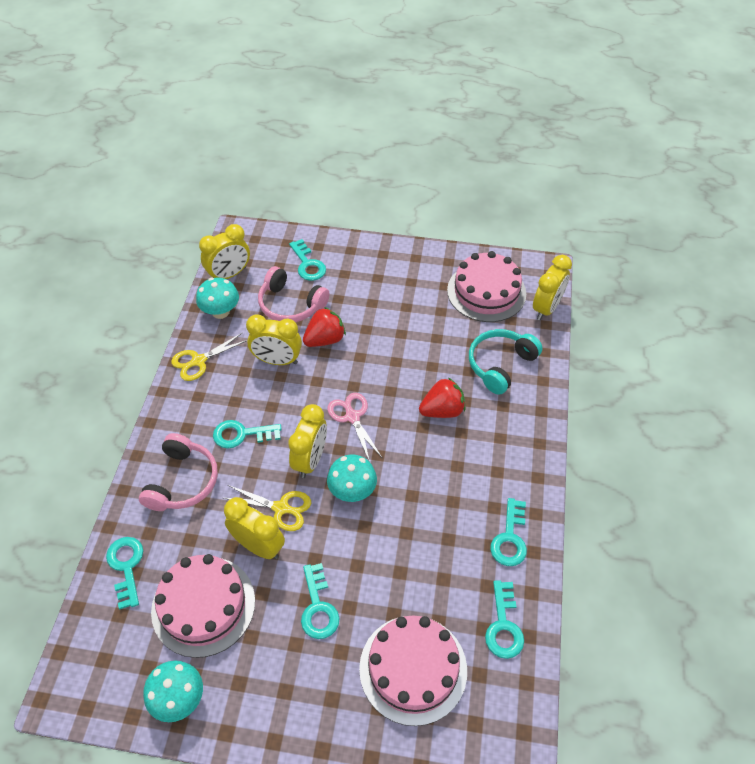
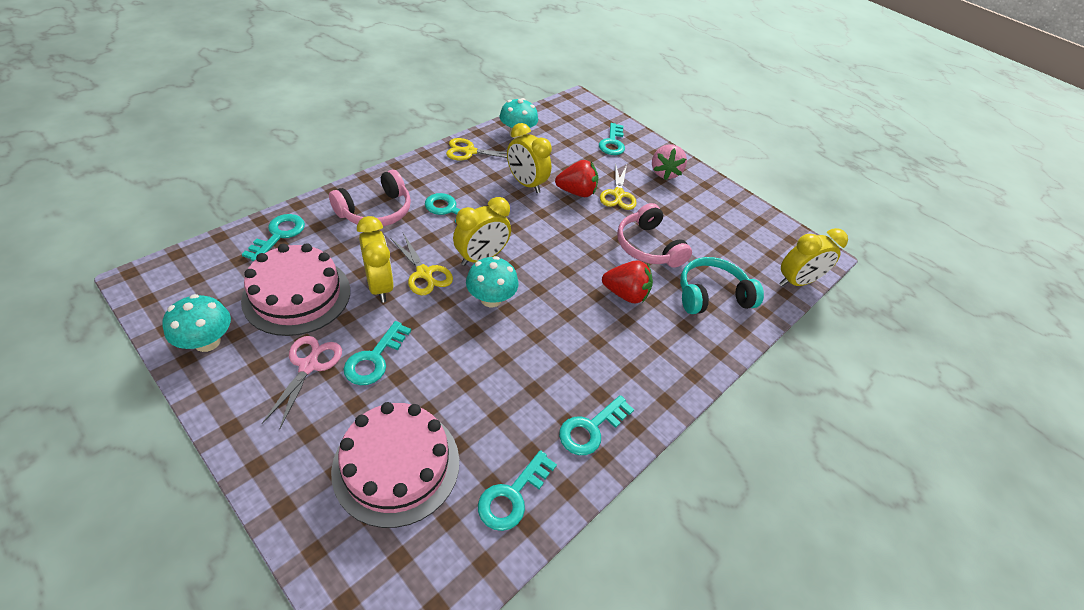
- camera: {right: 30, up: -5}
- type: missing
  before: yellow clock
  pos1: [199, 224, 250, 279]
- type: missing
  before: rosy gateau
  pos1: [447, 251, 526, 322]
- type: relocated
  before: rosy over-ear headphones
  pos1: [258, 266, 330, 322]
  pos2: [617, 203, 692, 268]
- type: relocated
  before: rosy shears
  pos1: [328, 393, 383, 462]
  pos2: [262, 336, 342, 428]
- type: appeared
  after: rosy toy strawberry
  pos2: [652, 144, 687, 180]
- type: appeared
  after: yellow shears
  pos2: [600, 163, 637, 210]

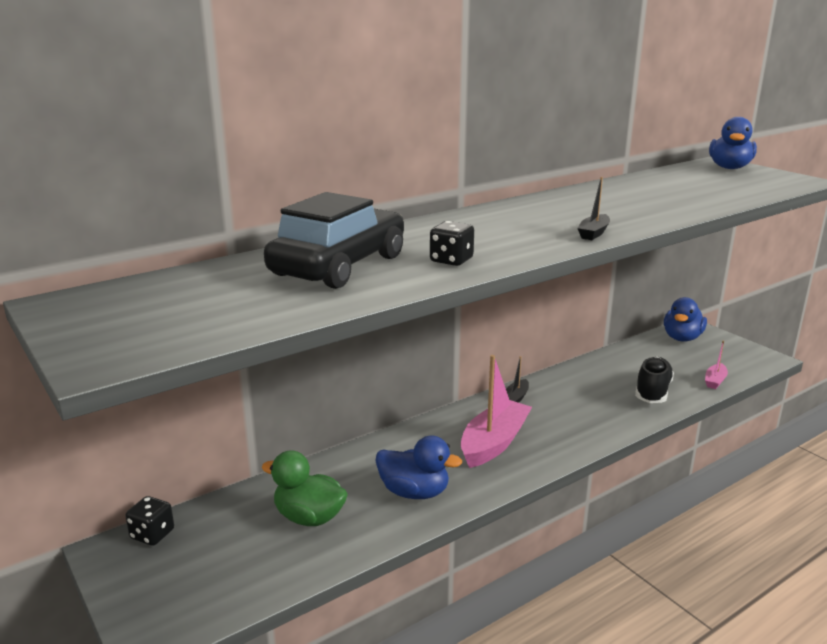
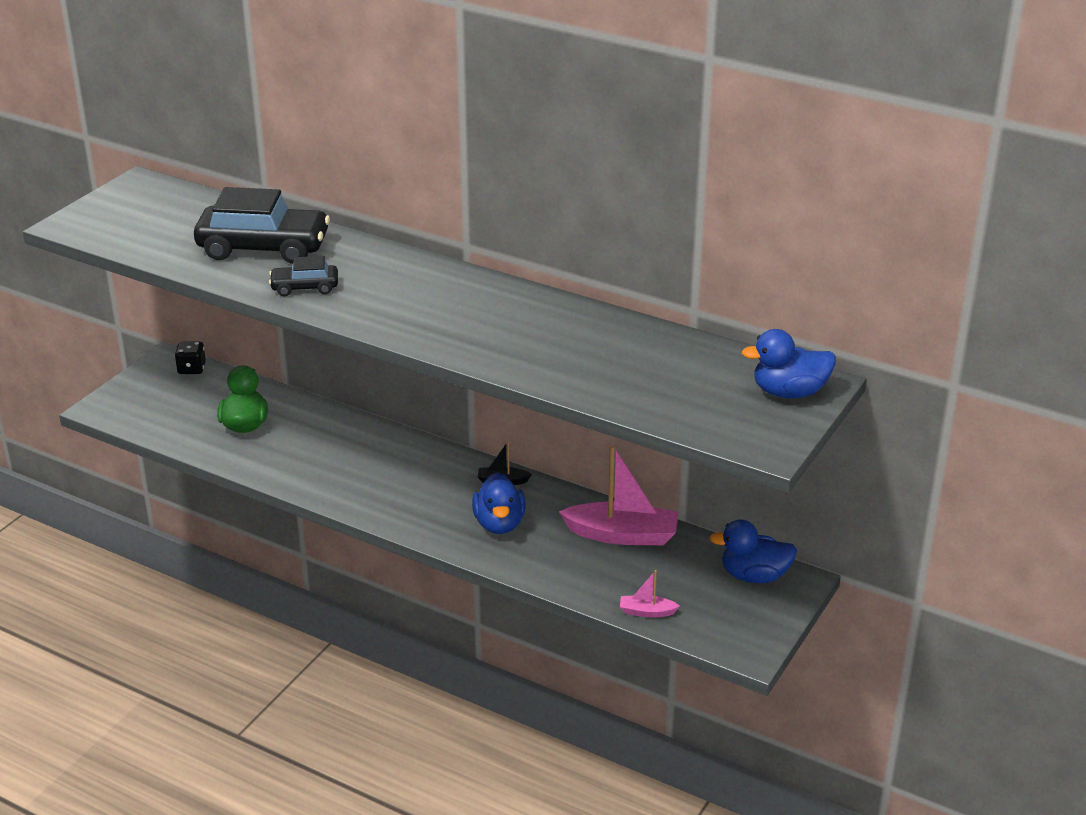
- camera: {right: 65, up: 10}
- type: missing
  before: jet-black sailboat
  pos1: [577, 177, 610, 240]
- type: exchanged
  before: jet-black game die
  after: jet-black toy car
  pos1: [430, 221, 474, 266]
  pos2: [269, 256, 338, 296]
- type: relocated
  before: rosy sailboat
  pos1: [461, 355, 532, 468]
  pos2: [559, 445, 679, 545]
- type: missing
  before: jet-black shoe
  pos1: [635, 357, 674, 403]
- type: relocated
  before: blue duck
  pos1: [375, 435, 462, 499]
  pos2: [472, 472, 526, 534]

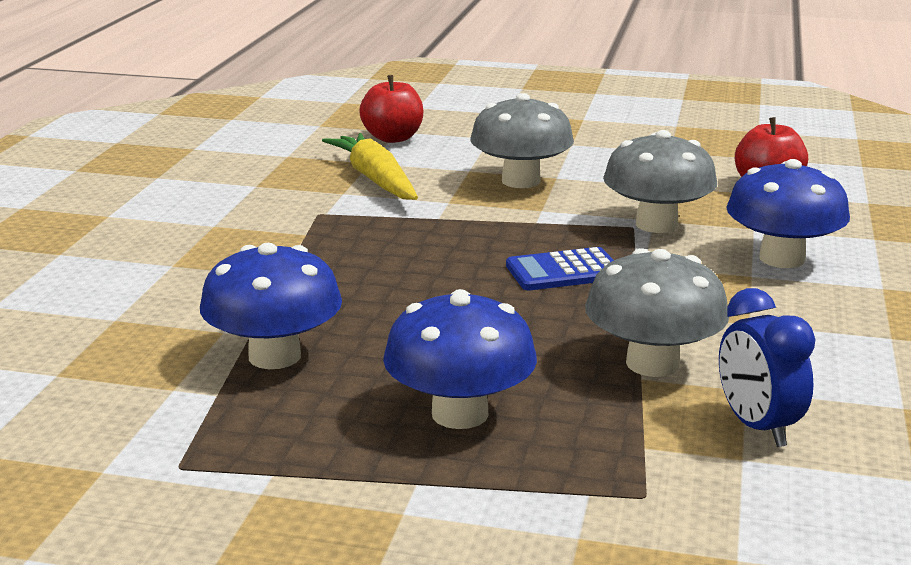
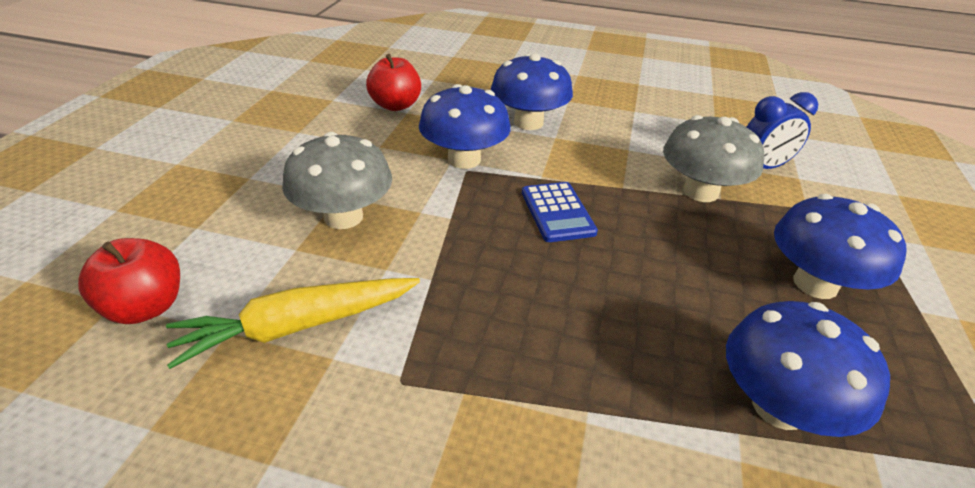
- camera: {right: -90, up: 15}
- type: colour
  before: grey fungus
  after: blue fungus
  pos1: [603, 130, 717, 233]
  pos2: [419, 84, 511, 169]

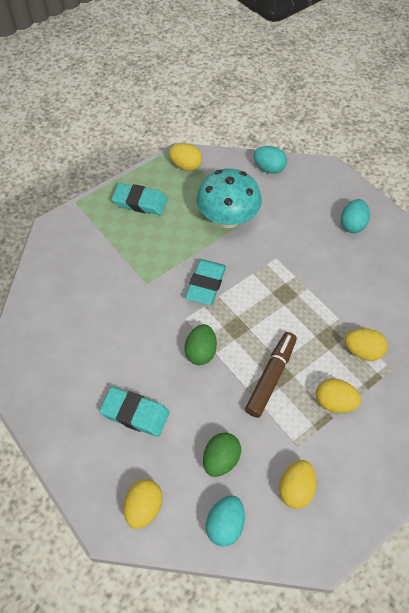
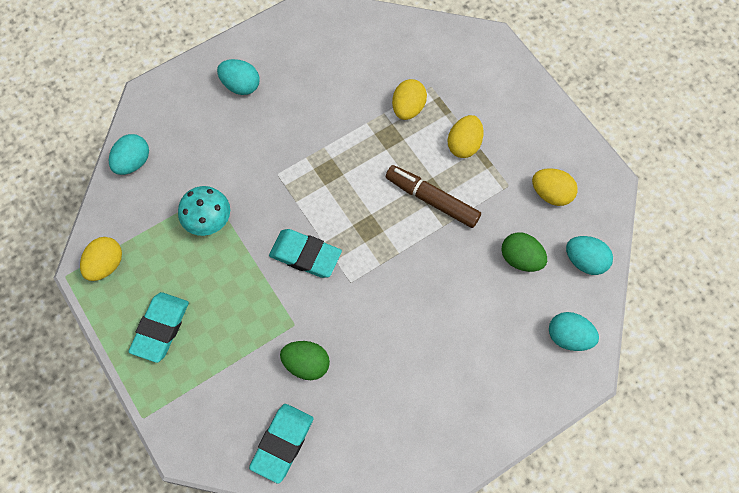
- camera: {right: -85, up: 10}
- type: size
  before: teal fungus
  pos1: [197, 168, 262, 228]
  pos2: [178, 186, 230, 236]
  scale: 0.64
- type: relocated
  before: leaf-green egg shape
  pos1: [185, 324, 217, 365]
  pos2: [280, 341, 330, 380]
- type: relocated
  before: teal gum eraser
  pos1: [99, 387, 169, 437]
  pos2: [249, 404, 314, 484]
- type: colour
  before: yellow egg shape
  after: teal egg shape
  pos1: [124, 479, 162, 529]
  pos2: [549, 312, 599, 351]

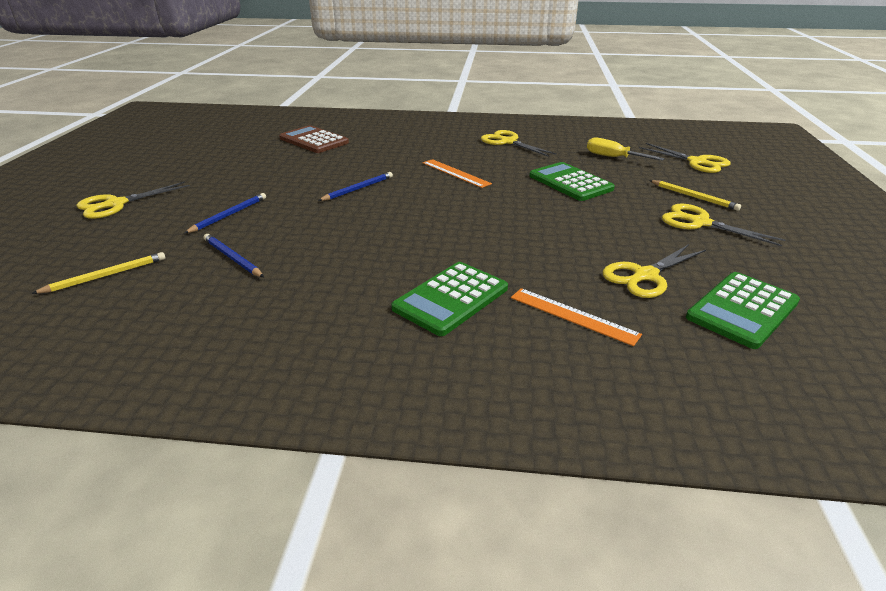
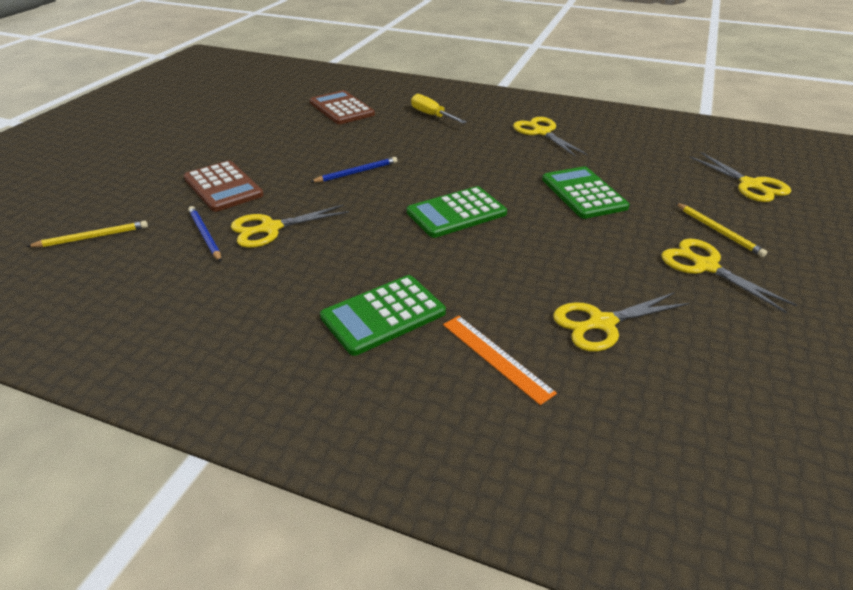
- camera: {right: 15, up: 5}
- type: relocated
  before: yellow screwdriver
  pos1: [587, 137, 665, 161]
  pos2: [411, 94, 467, 124]
- type: missing
  before: bright orange ruler
  pos1: [423, 159, 492, 188]
- type: relocated
  before: yellow shears
  pos1: [77, 182, 190, 219]
  pos2: [231, 205, 349, 248]
- type: exchanged
  before: blue wooden pencil
  after: brown adding machine
  pos1: [184, 193, 266, 233]
  pos2: [184, 160, 264, 212]
- type: relocated
  before: leaf-green adding machine
  pos1: [686, 272, 800, 349]
  pos2: [407, 186, 507, 238]

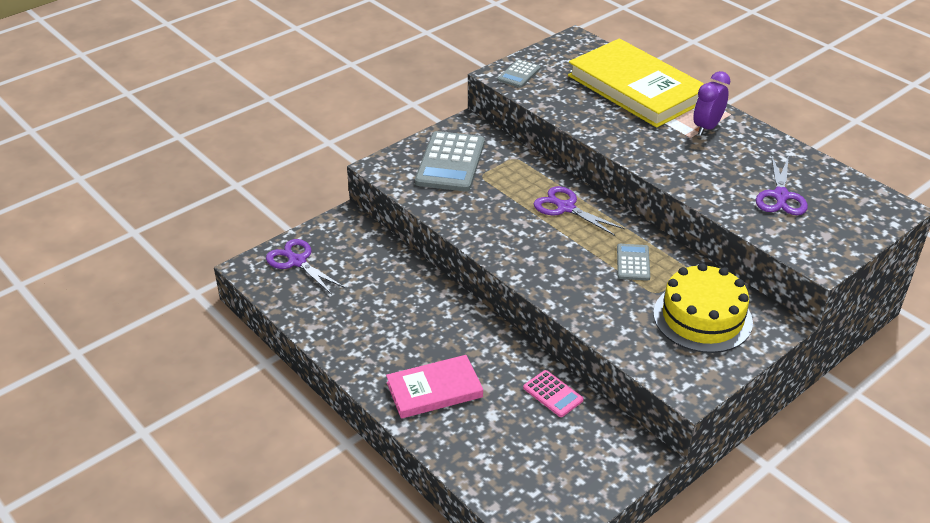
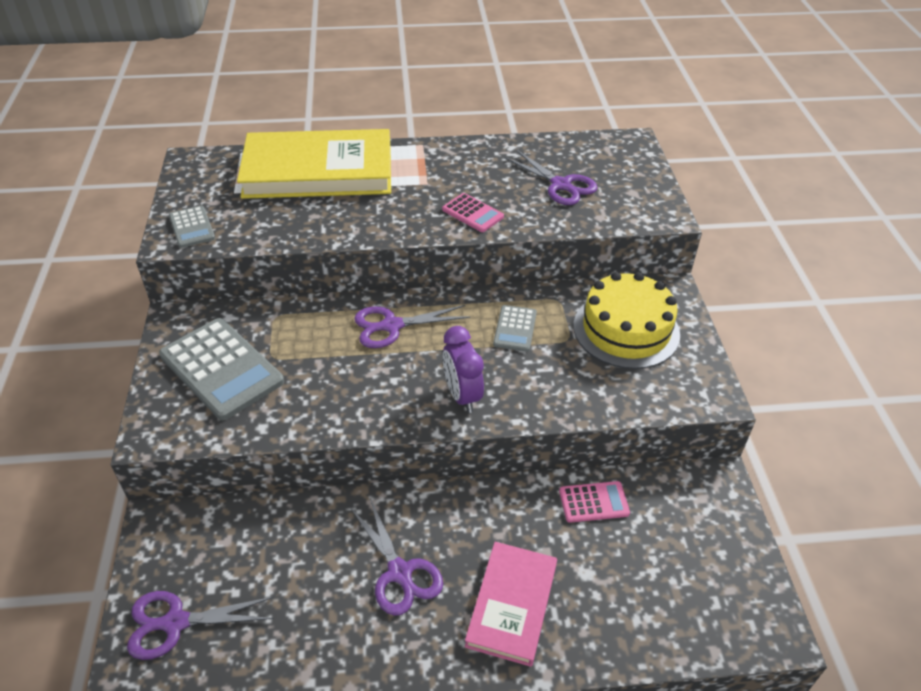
- camera: {right: -55, up: 5}
- type: relocated
  before: royal purple clock
  pos1: [693, 71, 730, 136]
  pos2: [442, 326, 484, 413]
- type: spun
  before: grey adding machine
  pos1: [617, 244, 650, 281]
  pos2: [493, 305, 537, 352]
  turn: -120
- type: appeared
  after: rosy adding machine
  pos2: [442, 193, 504, 232]
- type: appeared
  after: royal purple shears
  pos2: [350, 498, 443, 616]

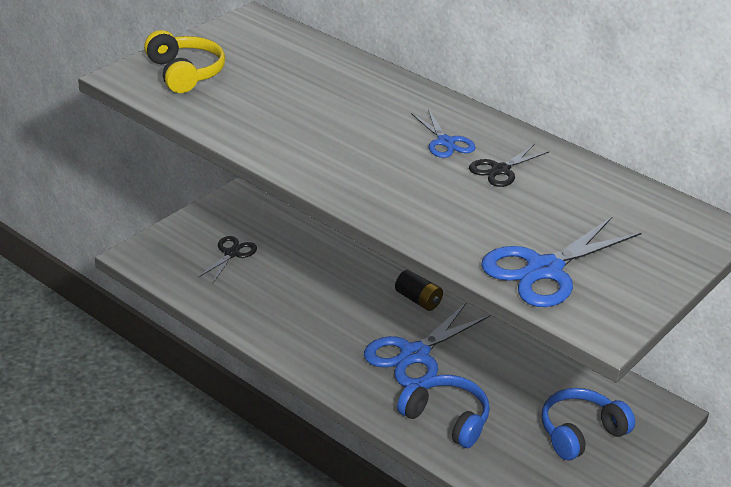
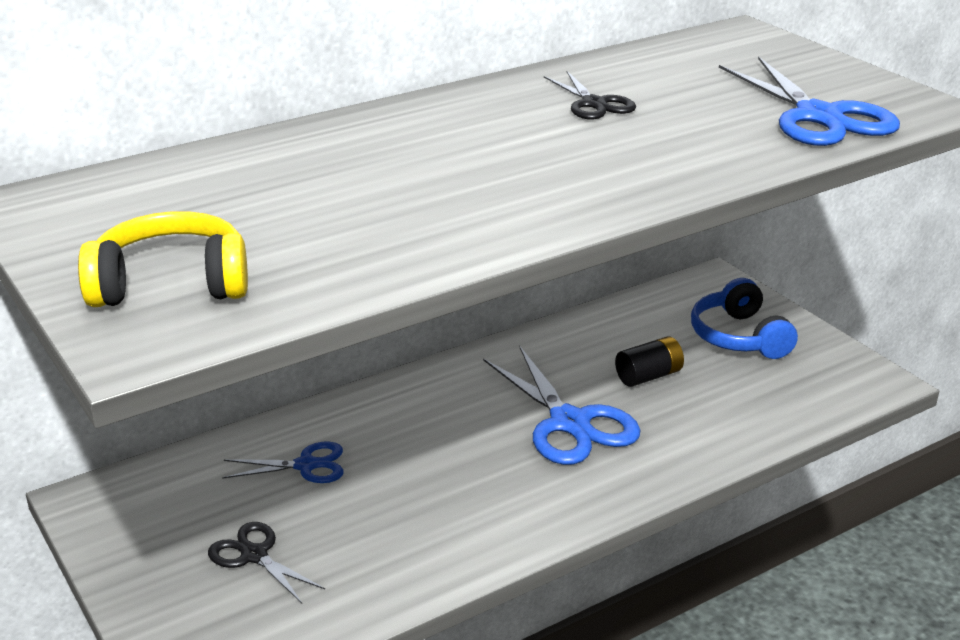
- camera: {right: -70, up: -5}
- type: relocated
  before: blue shears
  pos1: [411, 109, 476, 158]
  pos2: [222, 441, 343, 483]
- type: relocated
  before: jet-black AA battery
  pos1: [395, 269, 443, 311]
  pos2: [615, 336, 684, 387]
- type: missing
  before: blue over-ear headphones
  pos1: [397, 375, 490, 448]

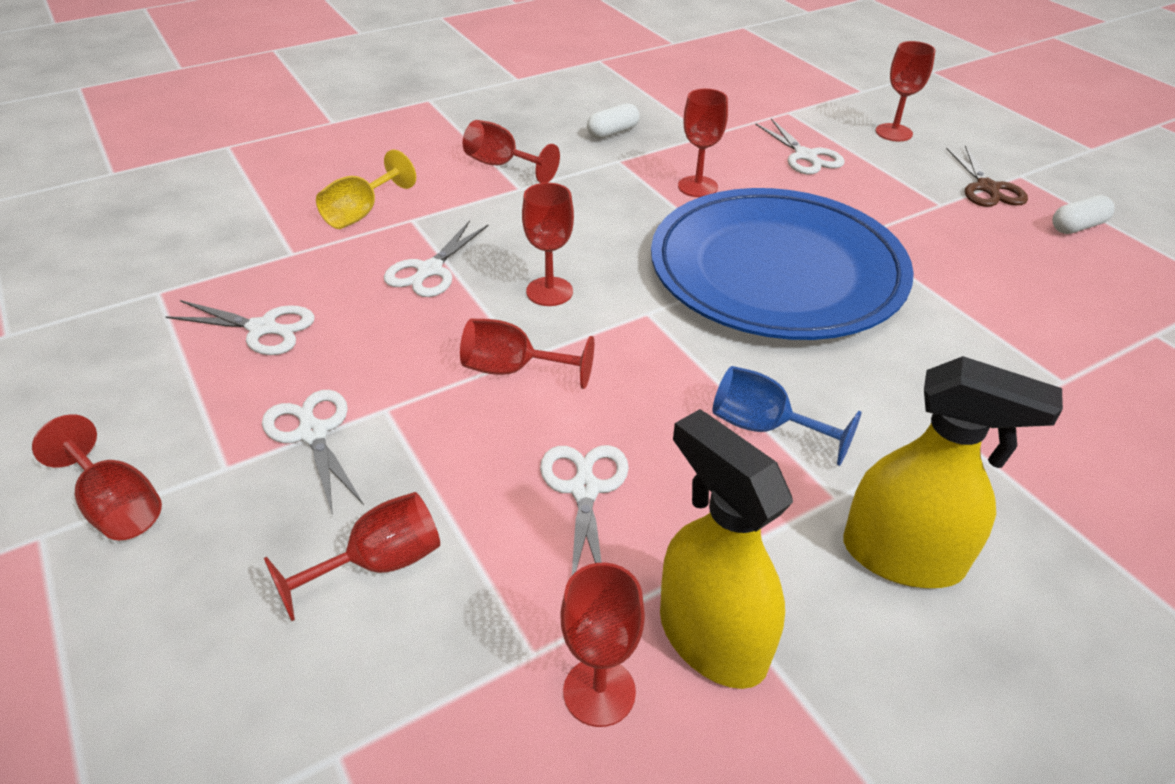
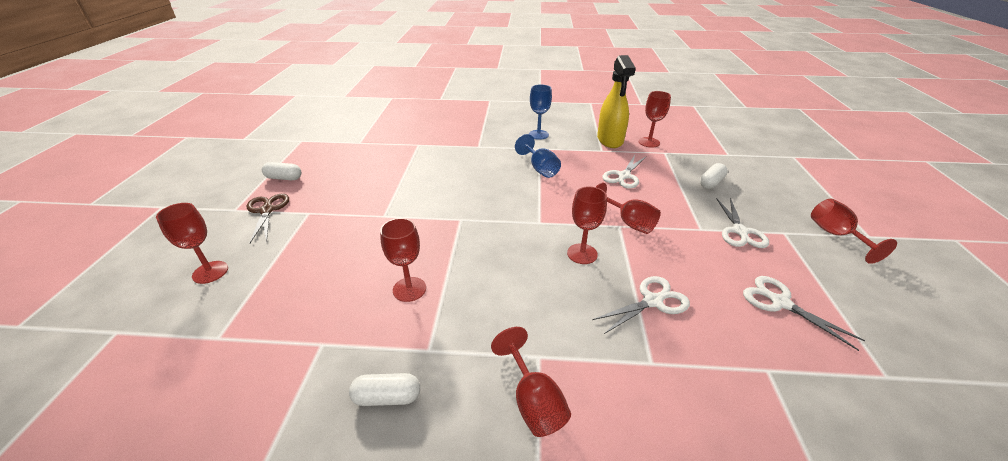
- camera: {right: -145, up: -5}
- type: missing
  before: pure white shears
  pos1: [755, 119, 845, 174]
- type: spun
  before: brown shears
  pos1: [946, 145, 1028, 207]
  pos2: [247, 194, 289, 243]
  turn: -45
- type: missing
  before: yellow chalice
  pos1: [316, 150, 416, 229]
- type: missing
  before: blue plate
  pos1: [651, 188, 914, 340]
- type: exchanged
  before: yellow spray bottle
  after: blue chalice
  pos1: [843, 356, 1063, 588]
  pos2: [529, 84, 552, 140]
- type: exchanged
  before: crimson chalice
  after: pure white pill
  pos1: [264, 492, 440, 621]
  pos2: [700, 163, 728, 189]

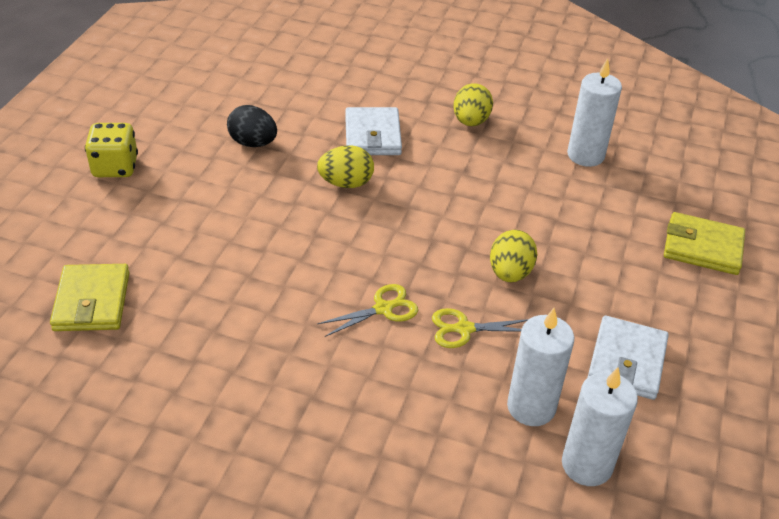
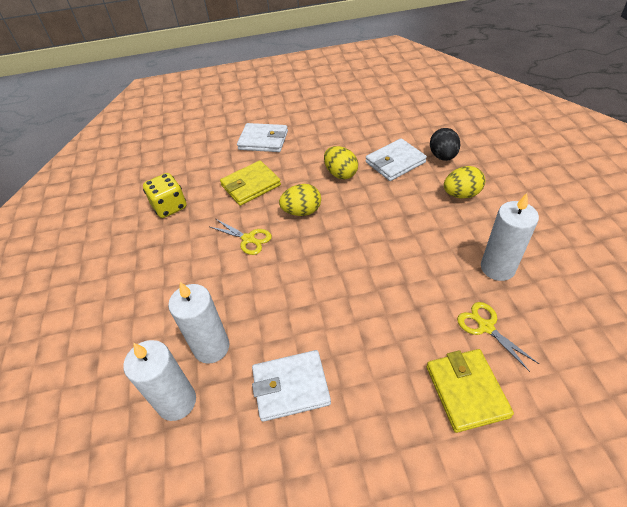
- camera: {right: 65, up: 5}
- type: relocated
  before: jet-black egg shape
  pos1: [227, 105, 277, 147]
  pos2: [430, 128, 460, 161]
- type: relocated
  before: yellow game die
  pos1: [85, 123, 138, 177]
  pos2: [143, 173, 187, 218]
- type: relocated
  before: yellow egg shape
  pos1: [490, 230, 538, 282]
  pos2: [279, 184, 321, 216]
- type: relocated
  before: yellow billfold
  pos1: [50, 264, 130, 331]
  pos2: [220, 160, 281, 206]
- type: relocated
  before: yellow shears
  pos1: [432, 308, 529, 348]
  pos2: [457, 302, 539, 372]
- type: appeared
  after: pure white billfold
  pos2: [237, 123, 288, 152]

